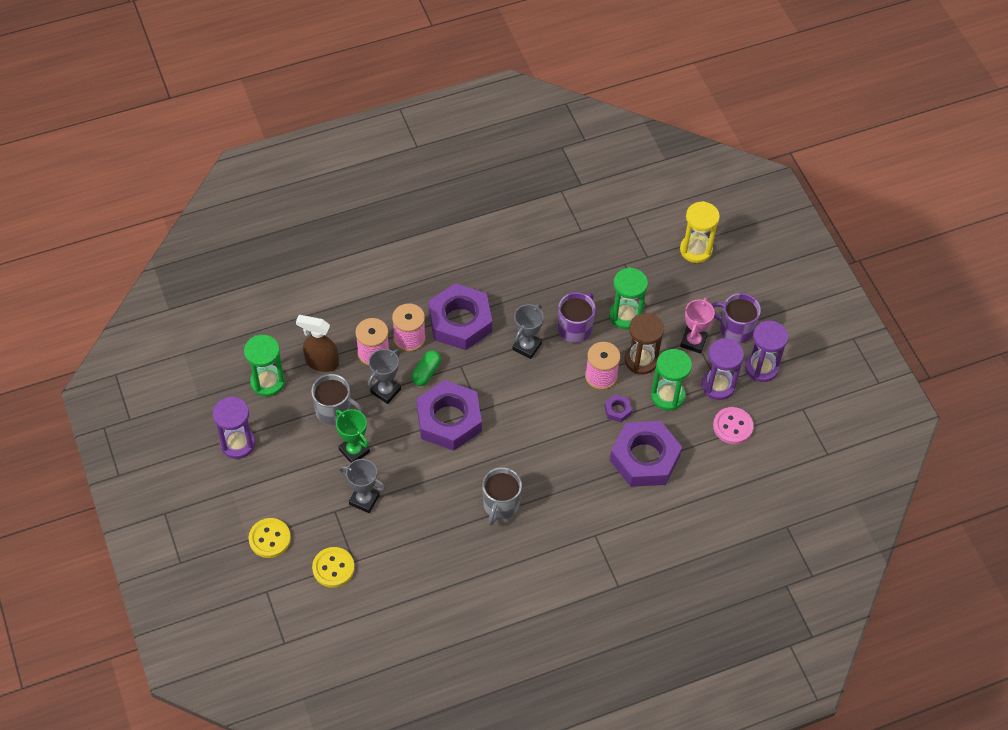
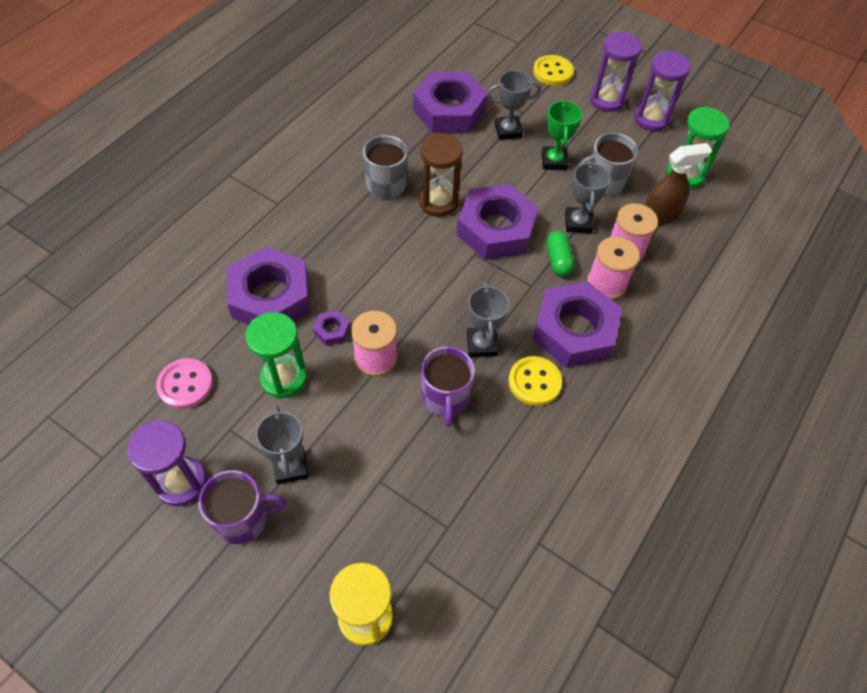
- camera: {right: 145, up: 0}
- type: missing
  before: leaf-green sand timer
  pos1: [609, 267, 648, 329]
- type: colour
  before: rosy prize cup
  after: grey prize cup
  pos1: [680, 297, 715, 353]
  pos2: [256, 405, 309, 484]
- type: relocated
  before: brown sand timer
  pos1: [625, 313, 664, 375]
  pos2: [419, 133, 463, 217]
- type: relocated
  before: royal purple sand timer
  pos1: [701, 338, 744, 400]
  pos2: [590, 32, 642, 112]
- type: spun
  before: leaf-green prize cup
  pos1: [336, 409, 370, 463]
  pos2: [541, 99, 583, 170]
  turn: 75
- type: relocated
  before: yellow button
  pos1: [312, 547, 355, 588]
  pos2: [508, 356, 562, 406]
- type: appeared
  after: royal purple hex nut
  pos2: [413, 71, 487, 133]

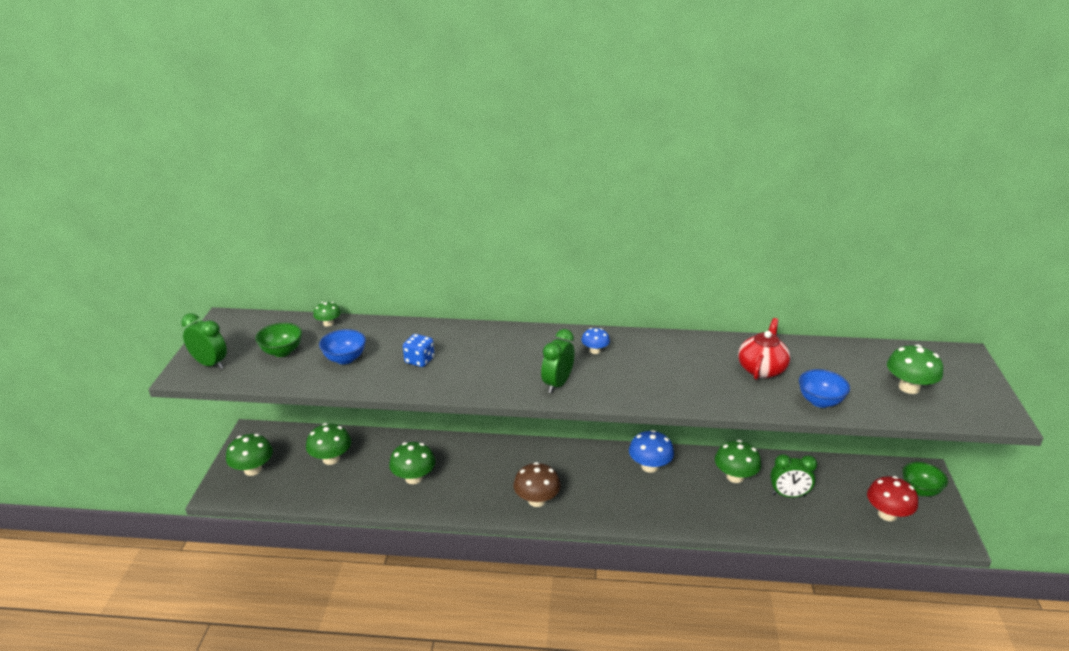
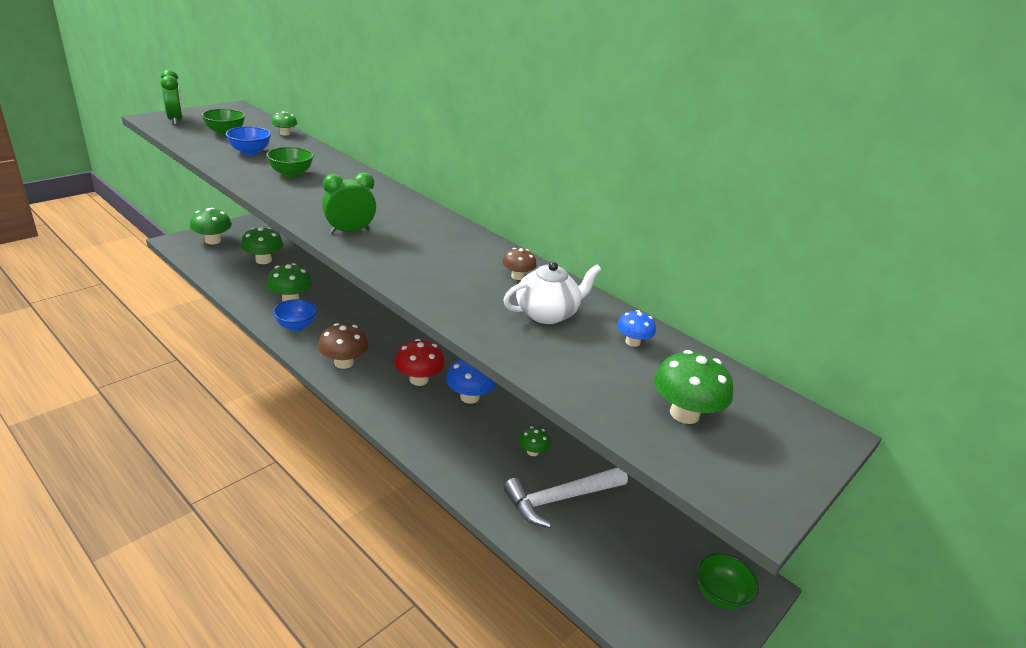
- camera: {right: 35, up: 0}
- type: colour
  before: crimson china teapot
  after: pure white china teapot
  pos1: [738, 318, 790, 380]
  pos2: [503, 262, 601, 324]
- type: relocated
  before: blue fungus
  pos1: [581, 328, 610, 354]
  pos2: [617, 310, 656, 347]
- type: exchanged
  before: blue game die
  after: leaf-green deep dish
  pos1: [403, 334, 434, 367]
  pos2: [266, 147, 314, 178]
- type: relocated
  before: blue deep dish
  pos1: [799, 369, 850, 408]
  pos2: [273, 299, 317, 331]
- type: size
  before: leaf-green fungus
  pos1: [715, 440, 761, 483]
  pos2: [519, 426, 550, 456]
  scale: 0.58
- type: exchanged
  before: leaf-green clock
  after: pure white carpenter's hammer
  pos1: [770, 454, 817, 498]
  pos2: [503, 467, 628, 528]
- type: relocated
  before: crimson fungus
  pos1: [867, 476, 918, 521]
  pos2: [394, 339, 445, 386]
- type: appeared
  after: brown fungus
  pos2: [502, 248, 537, 280]

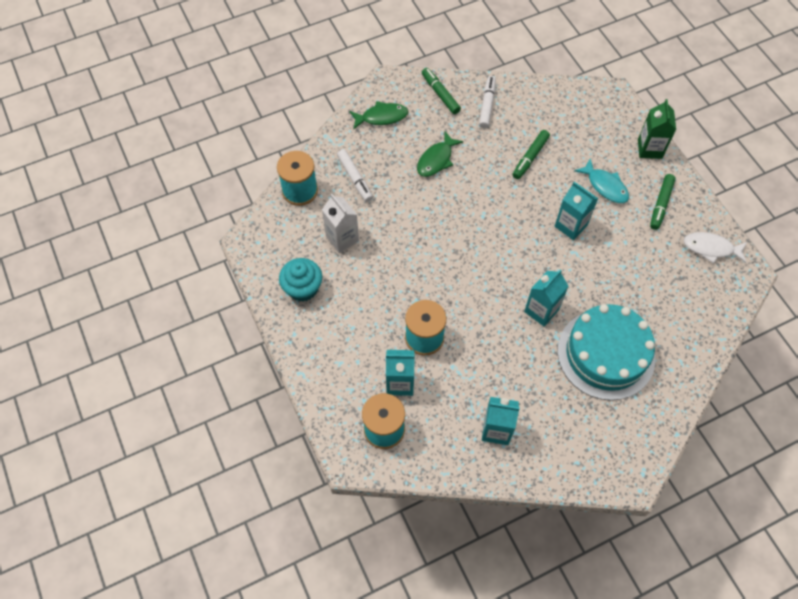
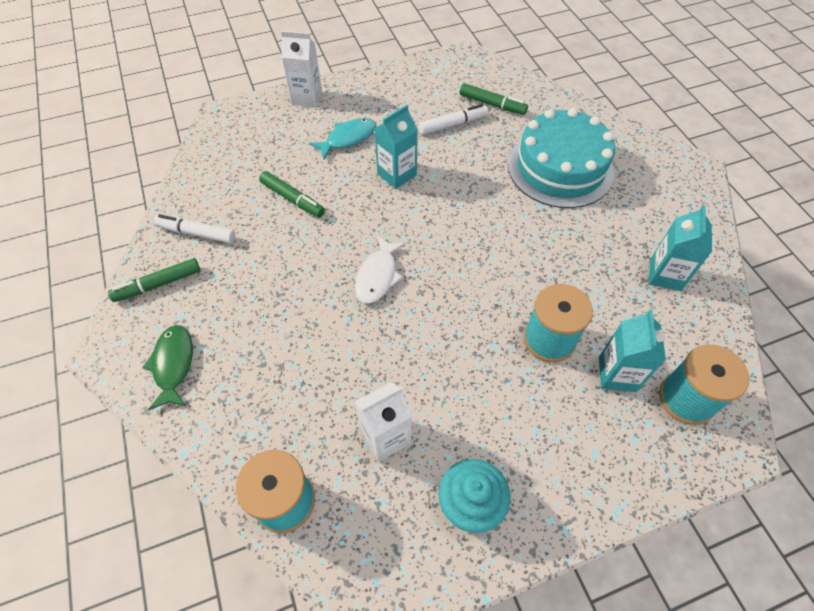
- camera: {right: -85, up: -5}
- type: colour
  before: leaf-green juice carton
  after: pure white juice carton
  pos1: [638, 99, 676, 159]
  pos2: [281, 31, 322, 107]
- type: missing
  before: leaf-green fish figure
  pos1: [417, 132, 464, 177]
- type: relocated
  before: pure white marker
  pos1: [337, 149, 373, 202]
  pos2: [419, 104, 488, 135]
- type: relocated
  before: leaf-green marker
  pos1: [650, 174, 676, 230]
  pos2: [460, 83, 528, 115]
- type: relocated
  before: pure white fish figure
  pos1: [684, 232, 747, 264]
  pos2: [355, 236, 406, 304]
- type: missing
  before: teal juice carton
  pos1: [524, 269, 569, 327]

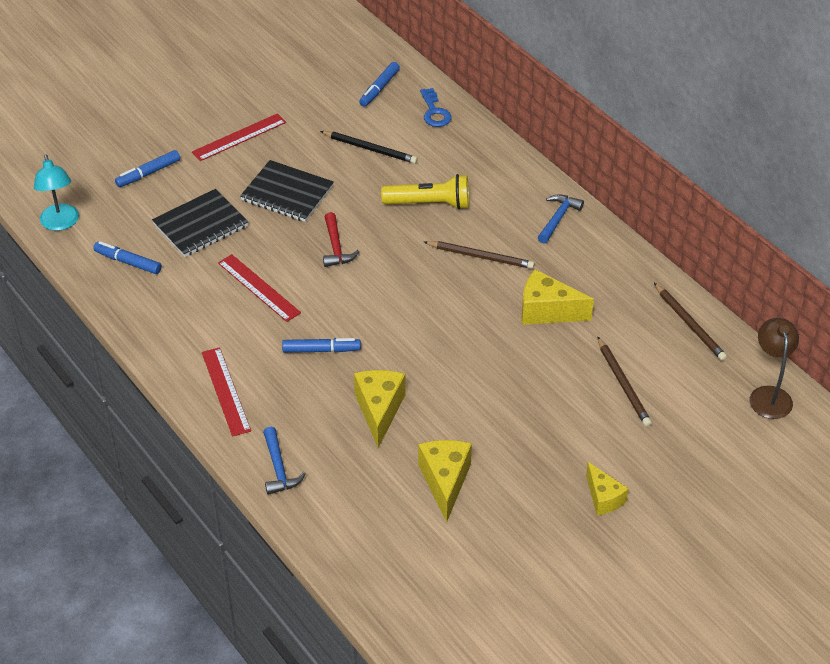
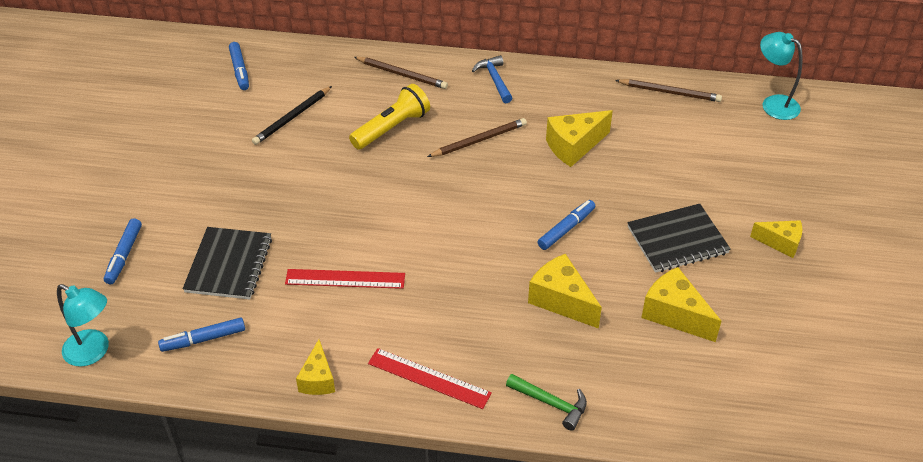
- camera: {right: -45, up: 0}
- type: missing
  before: blue key
  pos1: [420, 88, 452, 127]
- type: missing
  before: crimson ruler
  pos1: [192, 113, 286, 161]
- type: spun
  before: jet-black wooden pencil
  pos1: [320, 131, 418, 164]
  pos2: [252, 86, 332, 145]
  turn: 150
- type: relocated
  before: jet-black exercise book
  pos1: [240, 160, 334, 222]
  pos2: [627, 204, 731, 273]
- type: missing
  before: crimson carpenter's hammer
  pos1: [323, 212, 359, 267]
- type: colour
  before: brown lamp
  after: teal lamp
  pos1: [750, 318, 799, 419]
  pos2: [760, 32, 803, 120]
- type: relocated
  before: brown wooden pencil
  pos1: [597, 336, 652, 427]
  pos2: [354, 57, 448, 89]
- type: relocated
  before: blue marker
  pos1: [282, 338, 361, 353]
  pos2: [538, 200, 595, 250]
- type: colour
  before: blue carpenter's hammer
  after: leaf-green carpenter's hammer
  pos1: [263, 427, 306, 495]
  pos2: [506, 374, 587, 431]
- type: appeared
  after: yellow piece of cheese
  pos2: [296, 339, 335, 395]

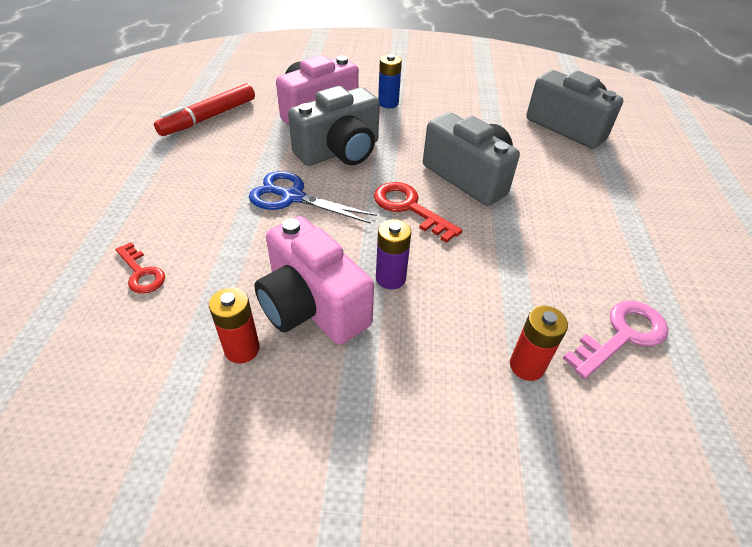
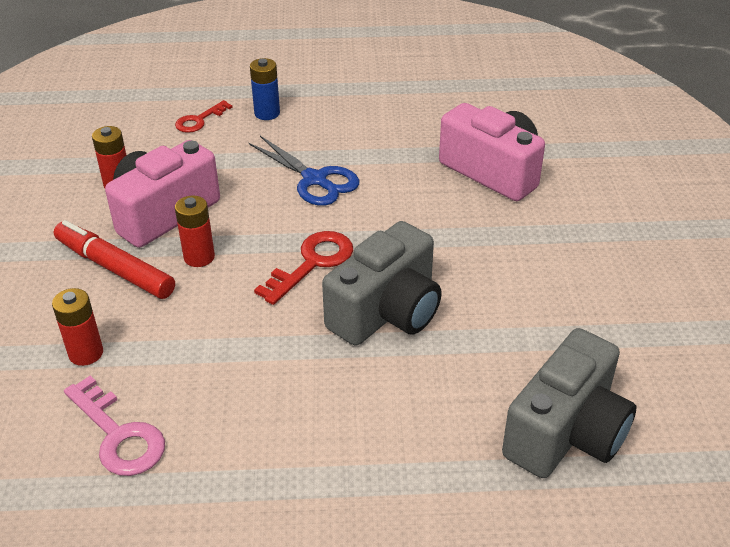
- camera: {right: 85, up: -5}
- type: relocated
  before: blue AA battery
  pos1: [378, 54, 402, 108]
  pos2: [250, 58, 280, 120]
- type: relocated
  before: crimson marker
  pos1: [154, 84, 255, 136]
  pos2: [54, 220, 175, 299]
- type: missing
  before: grey camera
  pos1: [288, 86, 380, 166]
- type: spun
  before: blue shears
  pos1: [249, 171, 377, 224]
  pos2: [249, 136, 359, 206]
  turn: 120
- type: colour
  before: royal purple AA battery
  after: crimson AA battery
  pos1: [376, 219, 411, 290]
  pos2: [175, 196, 215, 267]

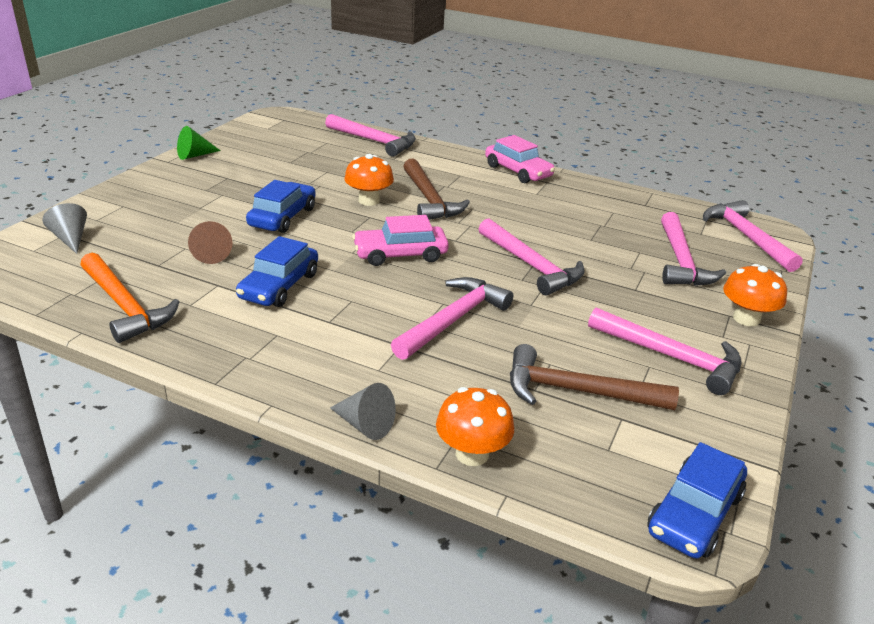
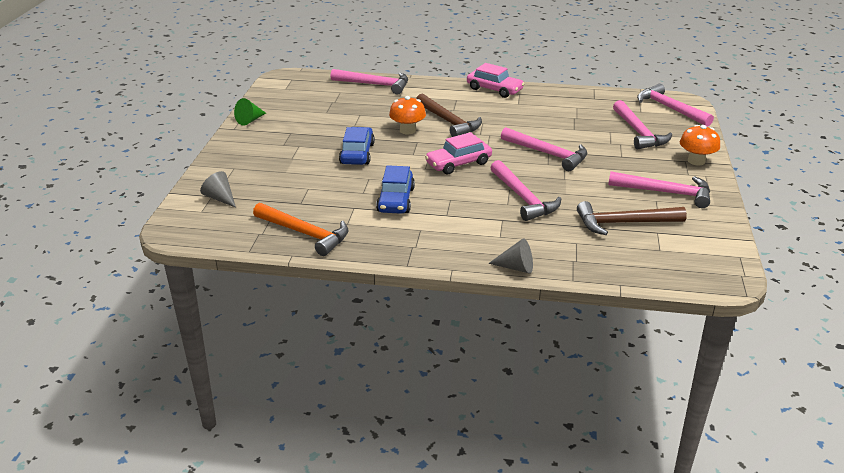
- camera: {right: -15, up: 0}
- type: missing
  before: brown solid cone
  pos1: [188, 221, 232, 264]
- type: spun
  before: rosy carpenter's hammer
  pos1: [391, 277, 513, 360]
  pos2: [490, 160, 561, 221]
  turn: 135
- type: missing
  before: bright orange fungus
  pos1: [436, 387, 514, 466]
- type: missing
  before: blue toy car
  pos1: [647, 442, 747, 559]

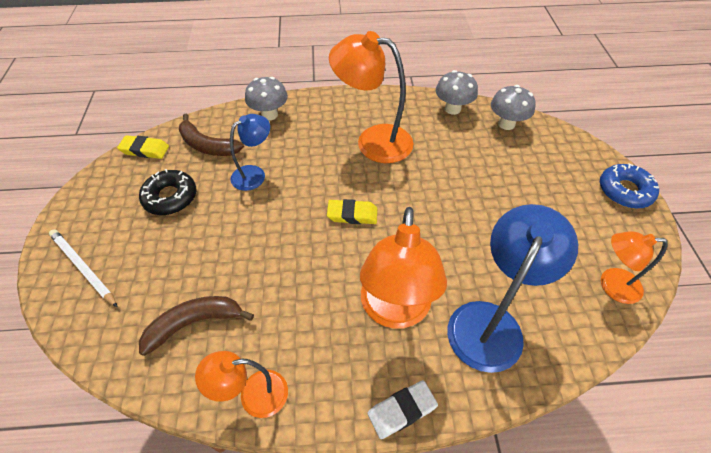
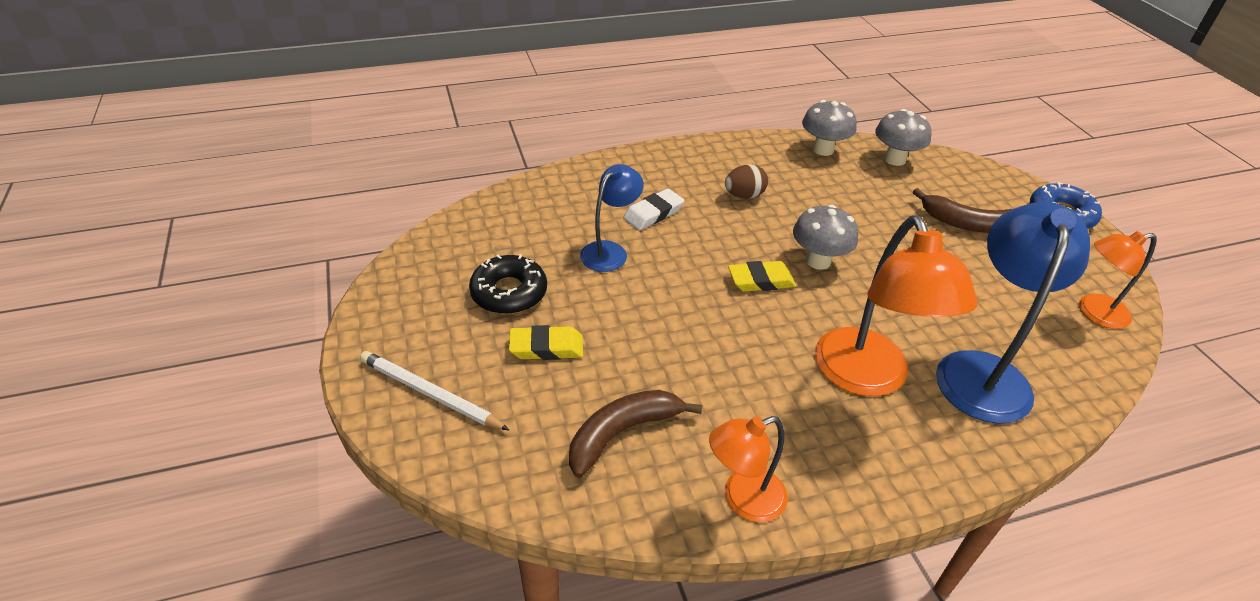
- camera: {right: -15, up: -10}
- type: exchanged
  before: bright orange lamp
  after: brown egg shape
  pos1: [329, 31, 413, 163]
  pos2: [725, 164, 768, 199]
- type: relocated
  before: grey fungus
  pos1: [245, 77, 288, 121]
  pos2: [793, 204, 858, 270]
- type: relocated
  before: brown toy banana
  pos1: [179, 114, 244, 156]
  pos2: [913, 188, 1011, 233]
- type: relocated
  before: yellow gum eraser
  pos1: [117, 135, 169, 159]
  pos2: [509, 325, 583, 360]
- type: relocated
  before: pure white gum eraser
  pos1: [367, 380, 438, 439]
  pos2: [623, 188, 684, 230]

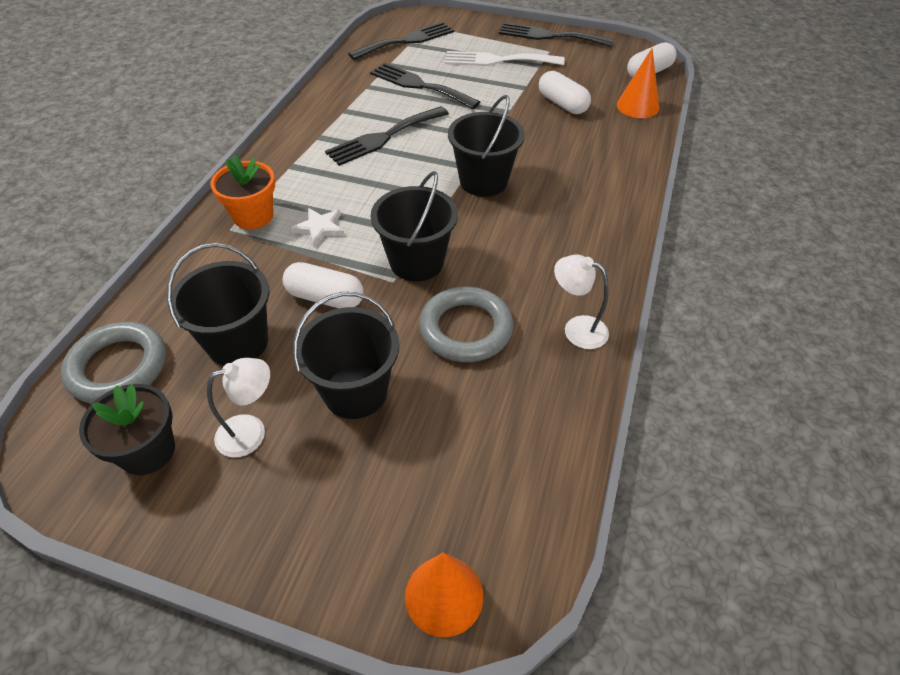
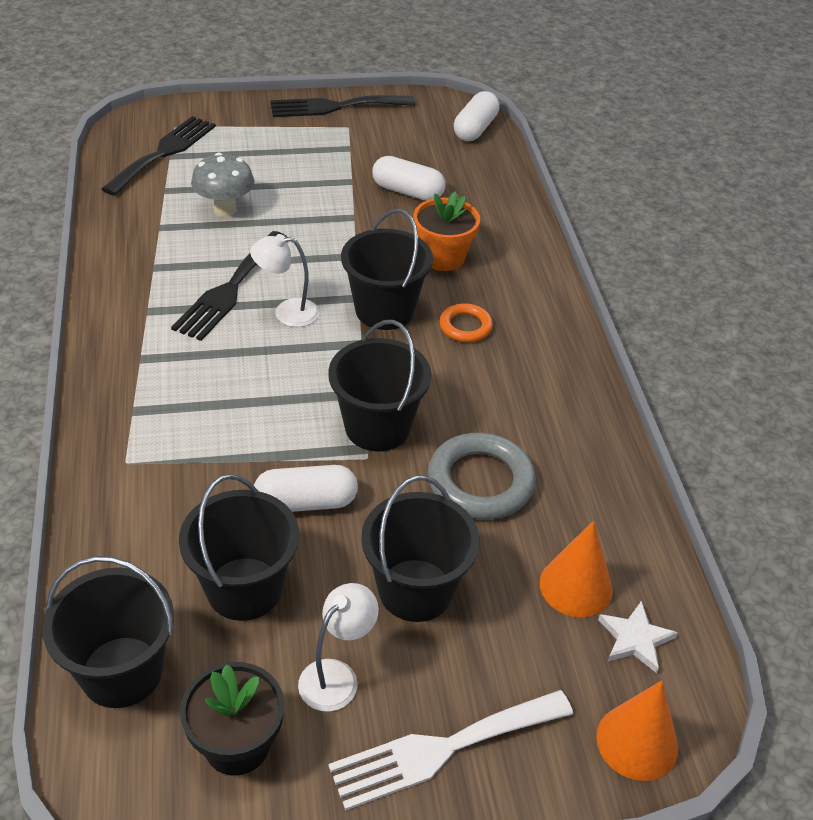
- camera: {right: -30, up: -5}
- type: relocated
  before: bright orange solid cone
  pos1: [617, 48, 659, 118]
  pos2: [540, 520, 613, 617]
- type: relocated
  before: pure white table fork
  pos1: [445, 51, 565, 66]
  pos2: [328, 690, 573, 811]
- type: exchanged
  before: jet-black table fork
  after: grey fungus
  pos1: [370, 63, 480, 109]
  pos2: [191, 153, 254, 217]
- type: relocated
  before: bright orange flower pot
  pos1: [210, 155, 275, 229]
  pos2: [413, 191, 480, 271]
- type: relocated
  before: pure white five-pointed star
  pos1: [291, 208, 345, 247]
  pos2: [598, 601, 678, 673]
- type: relocated
  before: pure white lamp
  pos1: [554, 255, 609, 349]
  pos2: [250, 234, 319, 327]
- type: exchanged
  before: grey ring
  after: jet-black bucket
  pos1: [61, 322, 166, 404]
  pos2: [42, 556, 174, 708]
- type: appeared
  after: bright orange ring
  pos2: [439, 303, 493, 342]

